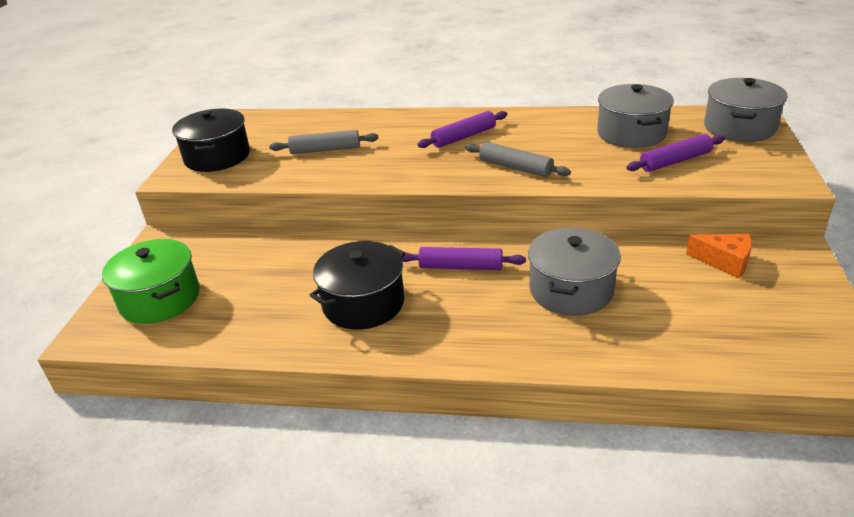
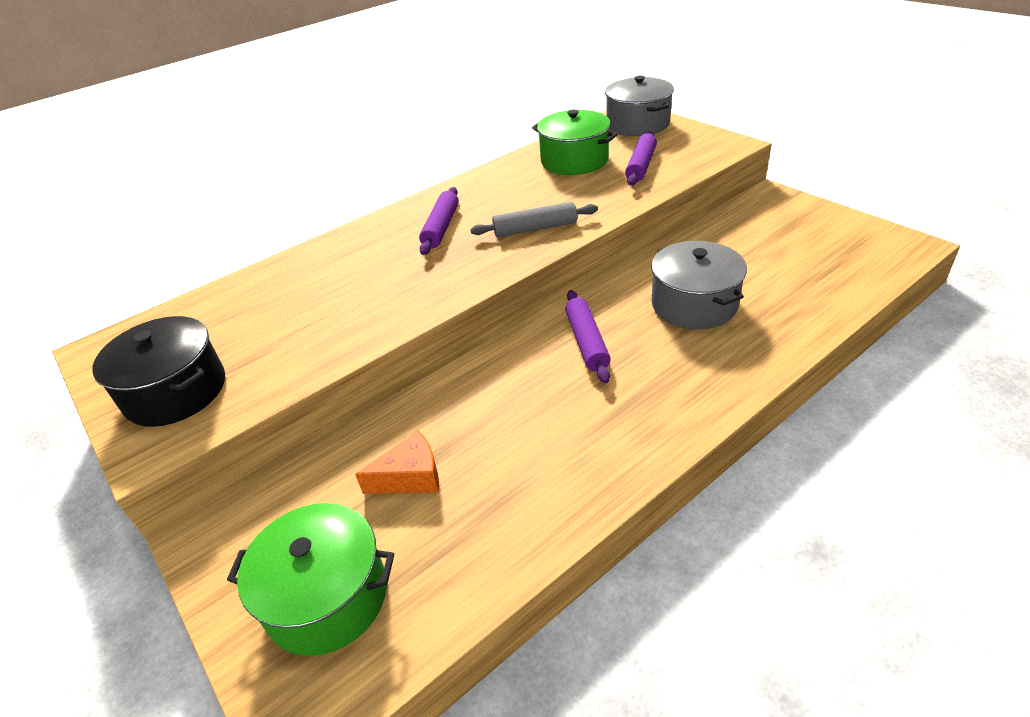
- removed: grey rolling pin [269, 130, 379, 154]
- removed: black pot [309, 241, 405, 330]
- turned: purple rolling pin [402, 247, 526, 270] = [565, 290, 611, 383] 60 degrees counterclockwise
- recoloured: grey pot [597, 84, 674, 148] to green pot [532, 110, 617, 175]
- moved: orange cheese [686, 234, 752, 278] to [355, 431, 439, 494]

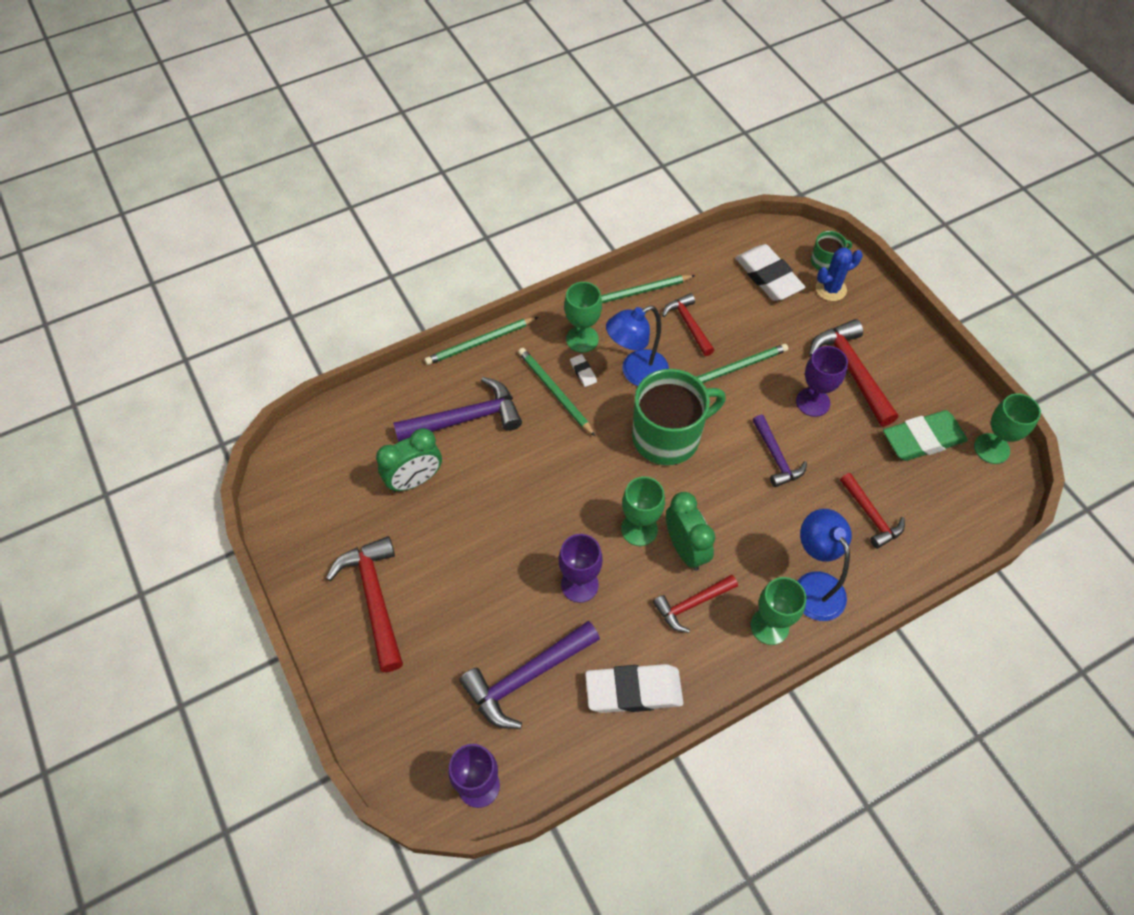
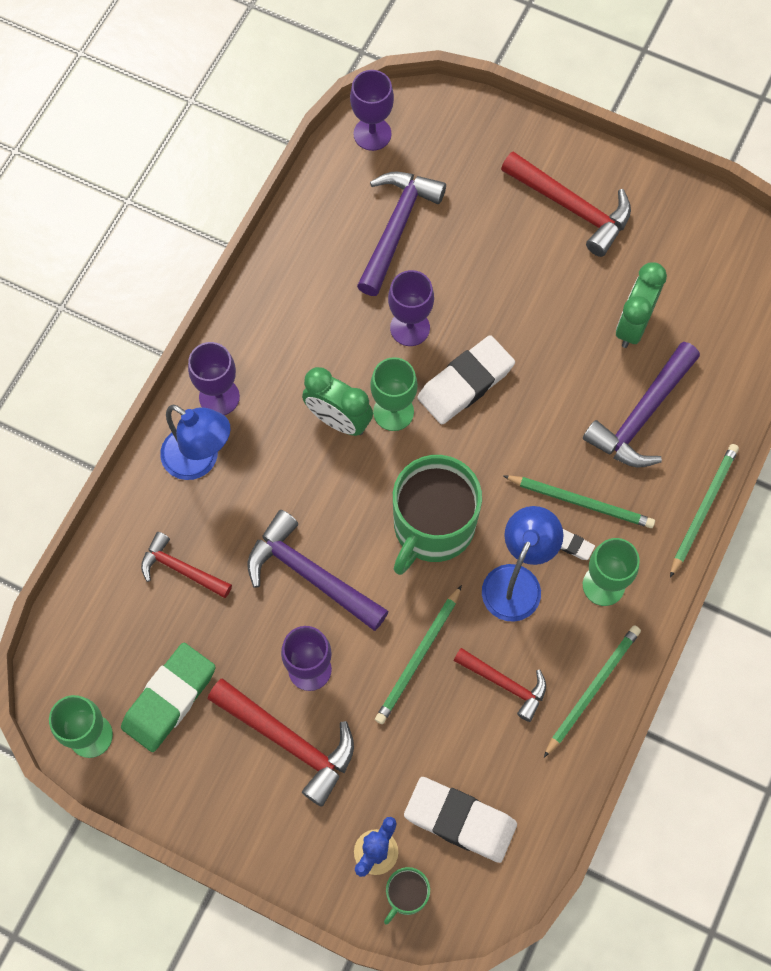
- moved: white eraser [585, 664, 683, 713] to [417, 335, 515, 424]
- removed: red hammer [653, 575, 738, 633]
- recoloured: green goblet [751, 577, 807, 645] to purple goblet [188, 342, 240, 415]
- resized: purple hammer [753, 415, 807, 487] = [247, 510, 389, 631] x1.60

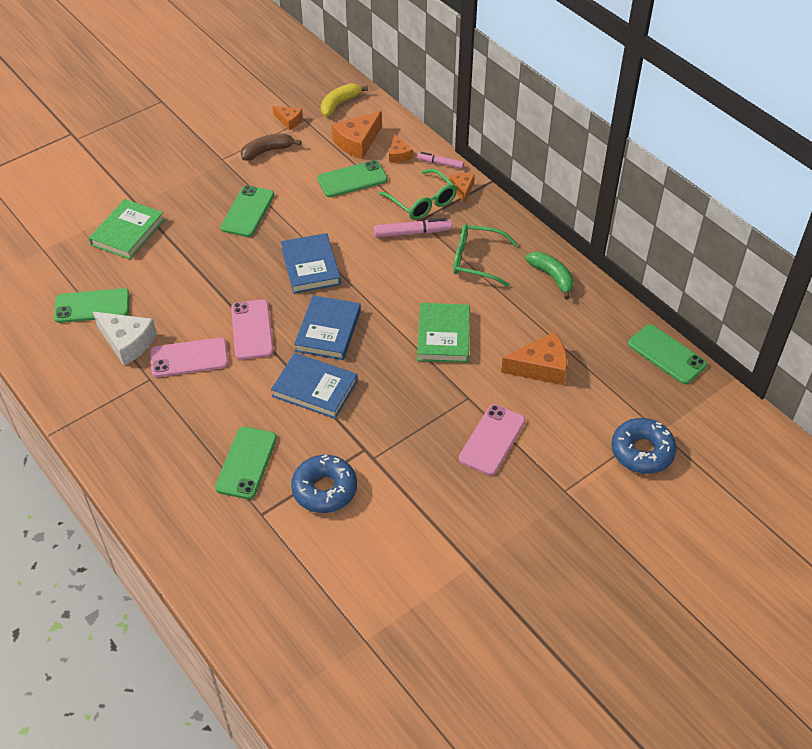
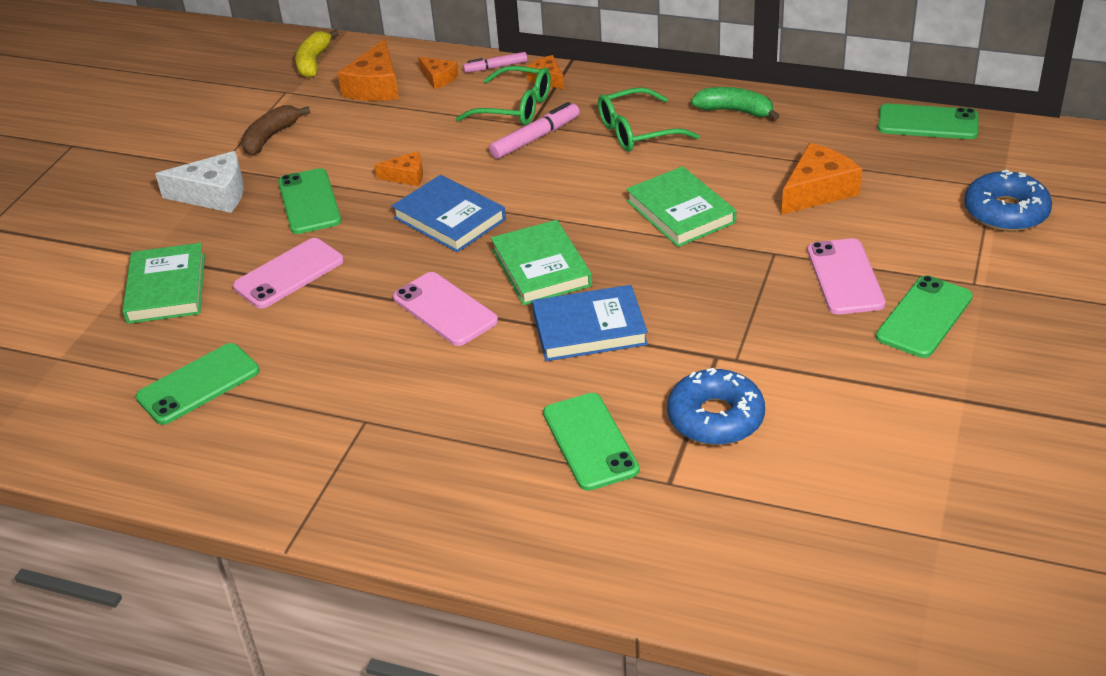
- moved: white cheese [93, 312, 157, 366] to [155, 151, 244, 213]
- moved: pink phone [150, 337, 228, 377] to [233, 238, 344, 309]
- moved: orange cheese [272, 106, 303, 130] to [375, 151, 423, 186]
- recoloured: blue book [294, 295, 361, 360] to green book [491, 220, 592, 305]
- moved: green phone [317, 160, 388, 197] to [876, 275, 973, 358]

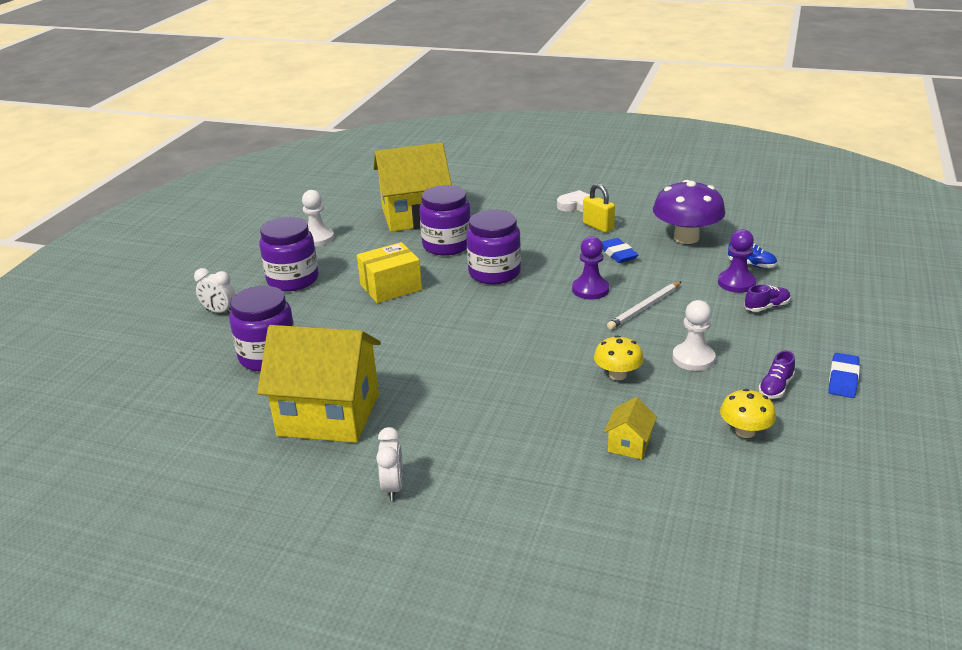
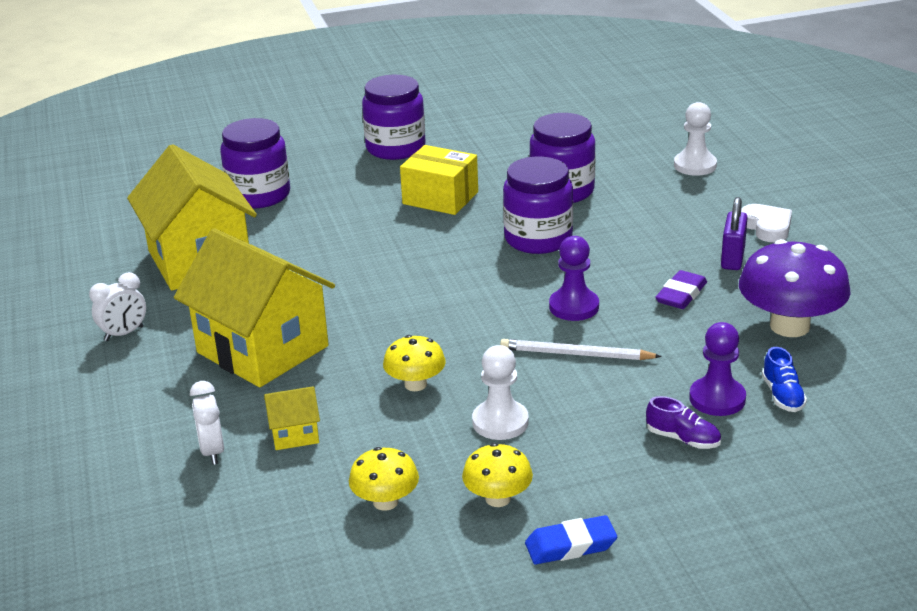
- moved: white clock [194, 268, 235, 313] to [190, 381, 224, 465]
- moved: white pawn [302, 190, 334, 246] to [674, 102, 717, 176]
- moved: yellow house [373, 143, 452, 232] to [174, 228, 335, 387]
- recoloured: yellow padlock [583, 183, 615, 233] to purple padlock [721, 197, 748, 270]
- recoloured: blue eraser [602, 238, 638, 263] to purple eraser [655, 270, 707, 309]
- replaced: purple shoe [758, 351, 795, 399] to yellow mushroom [462, 443, 533, 507]

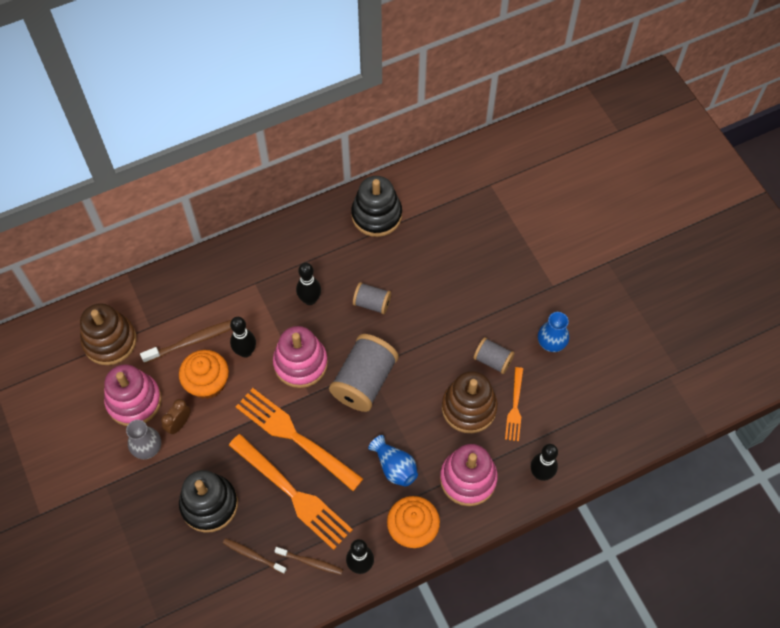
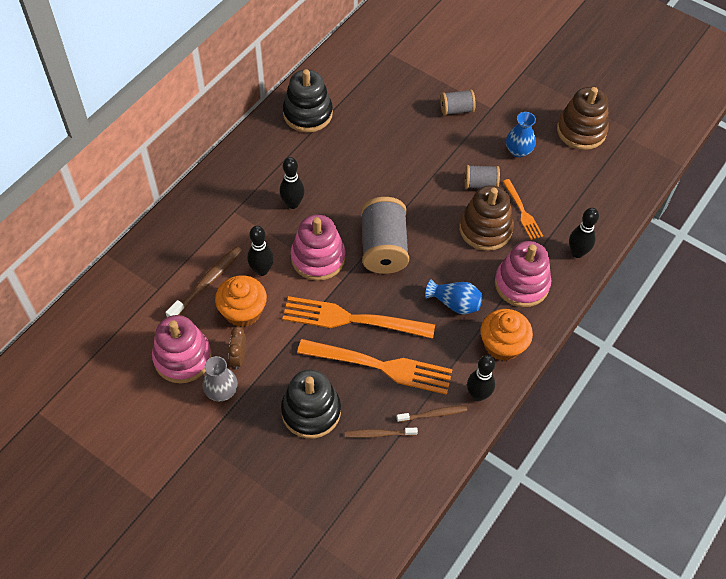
- moved: brown stacking toy [80, 303, 137, 365] to [557, 87, 609, 150]
- moved: grey spool [353, 282, 391, 314] to [440, 89, 476, 116]

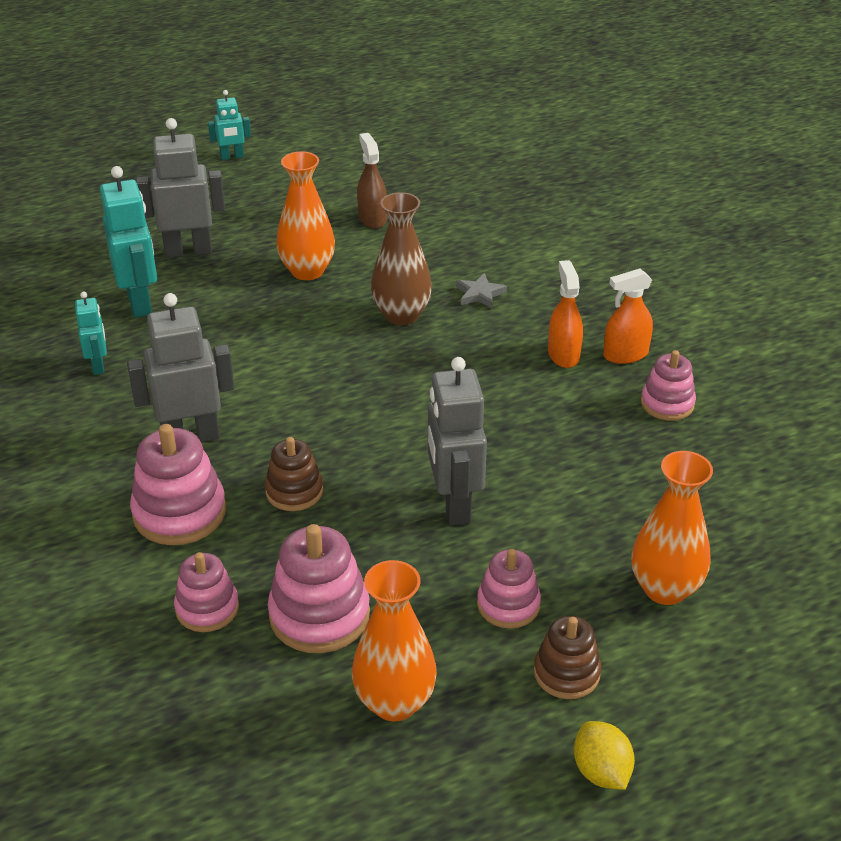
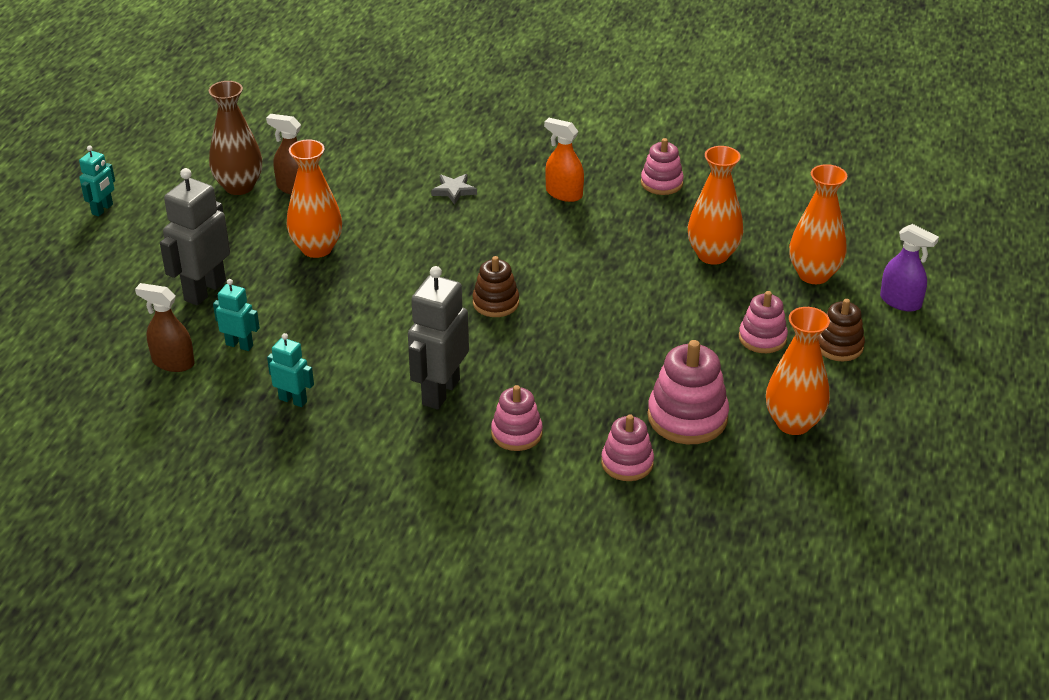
- resized: turquoise robot [100, 166, 157, 318] = [213, 279, 260, 351] x0.55
- resized: pink stacking toy [130, 424, 226, 545] = [491, 385, 543, 451] x0.63
- moved: brown stacking toy [265, 437, 323, 511] to [472, 256, 519, 317]
- moved: brown vase [371, 192, 432, 325] to [209, 81, 262, 195]
- removed: grey robot [428, 357, 487, 525]
- removed: yellow lemon [574, 721, 635, 790]
- removed: orange spray bottle [603, 269, 653, 364]
- added: brown spray bottle [135, 283, 194, 372]
- added: orange vase [688, 146, 744, 265]
- added: purple spray bottle [880, 224, 939, 312]

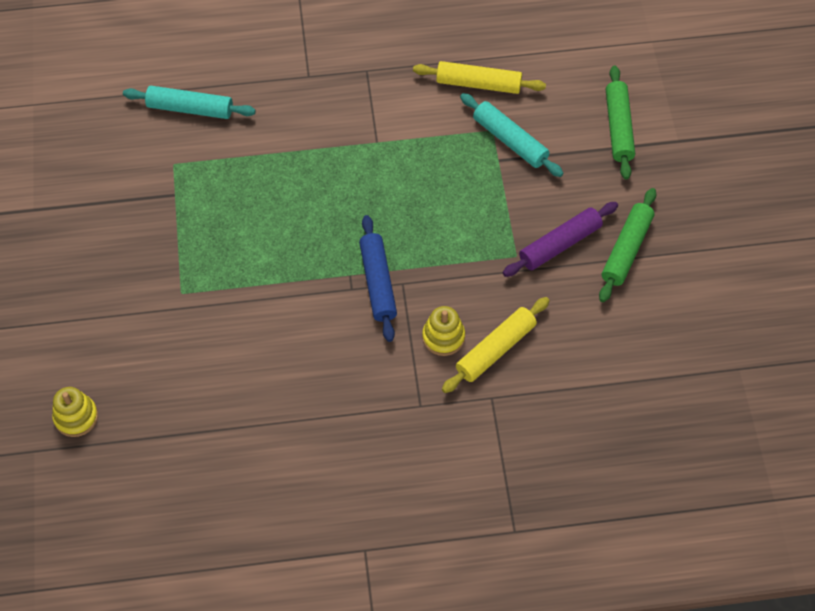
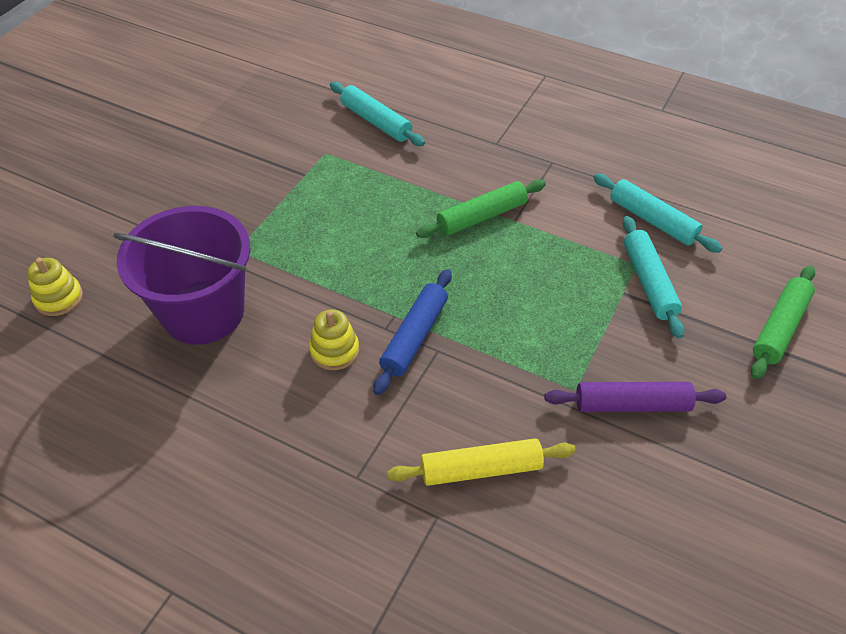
- recoloured: yellow rolling pin [413, 61, 546, 94] to turquoise rolling pin [593, 174, 722, 253]
- moved: yellow stacking toy [422, 306, 465, 356] to [309, 310, 359, 370]
- moved: green rolling pin [599, 188, 656, 302] to [416, 180, 546, 238]
- added: purple bucket [113, 206, 251, 345]

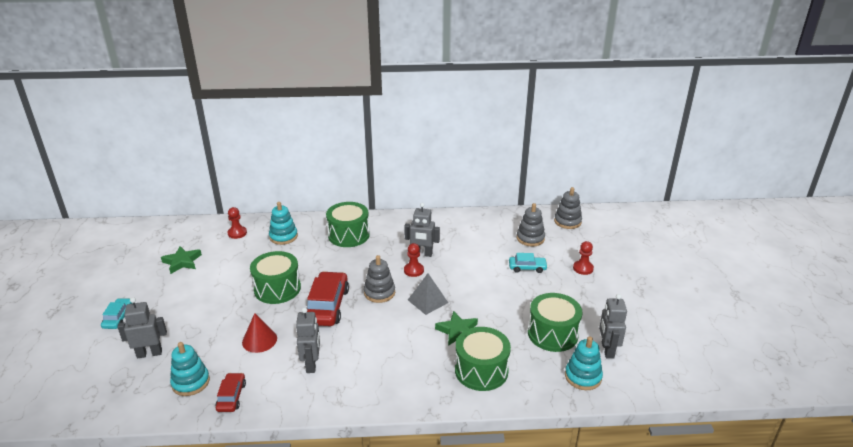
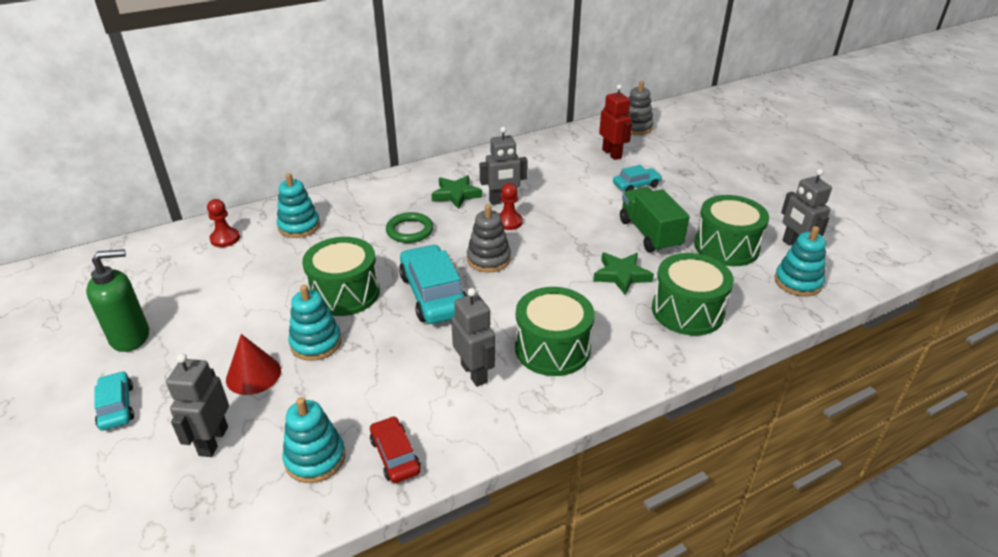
- turned: grey robot [118, 297, 167, 359] = [166, 353, 229, 457] 45 degrees counterclockwise
- moved: green star [161, 246, 202, 274] to [431, 175, 482, 209]
- moved: red cone [242, 313, 277, 353] to [226, 334, 281, 395]
- recoloured: red car [307, 271, 349, 326] to turquoise car [399, 244, 467, 324]
- moved: green drum [326, 202, 370, 247] to [515, 287, 595, 376]
- removed: grey pyramid [408, 273, 448, 315]
- replaced: grey stacking toy [517, 203, 545, 247] to red robot [599, 84, 632, 160]
- removed: red pawn [573, 241, 594, 275]
- added: green soap dispenser [86, 249, 149, 352]
- added: turquoise stacking toy [288, 285, 342, 361]
- added: green ring [386, 212, 433, 243]
- added: green truck [620, 187, 690, 253]

